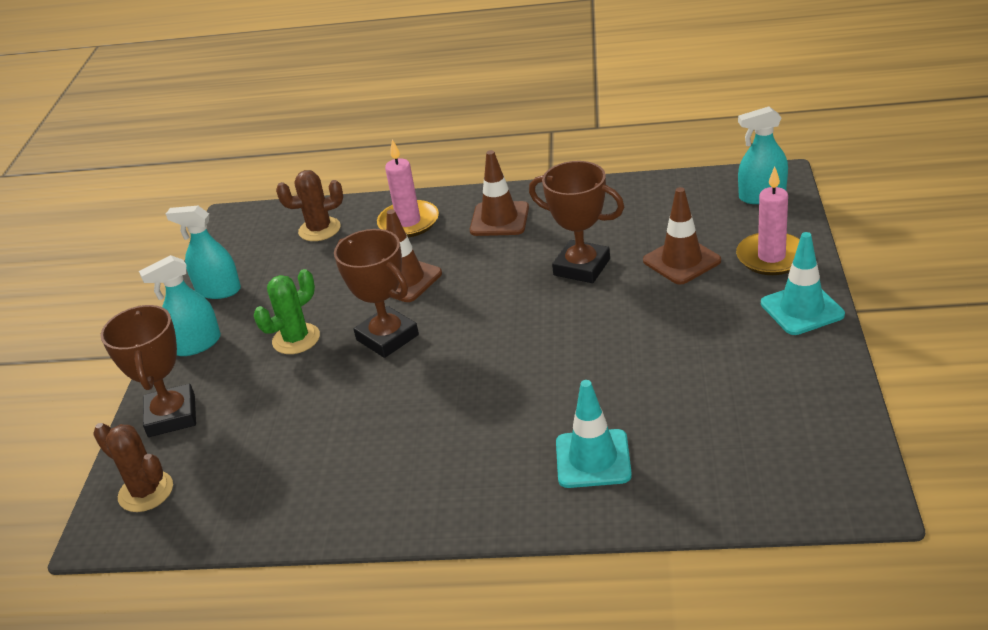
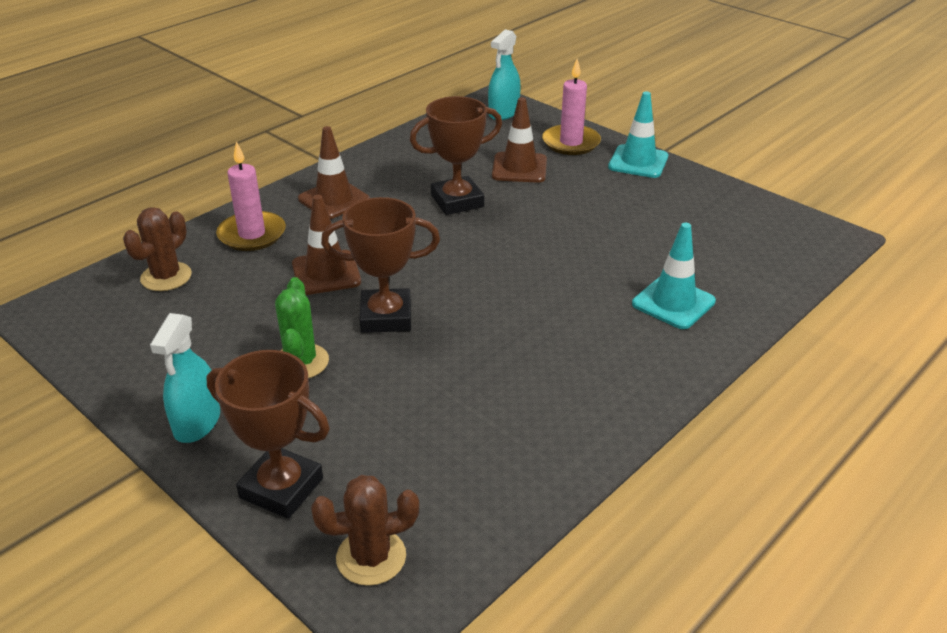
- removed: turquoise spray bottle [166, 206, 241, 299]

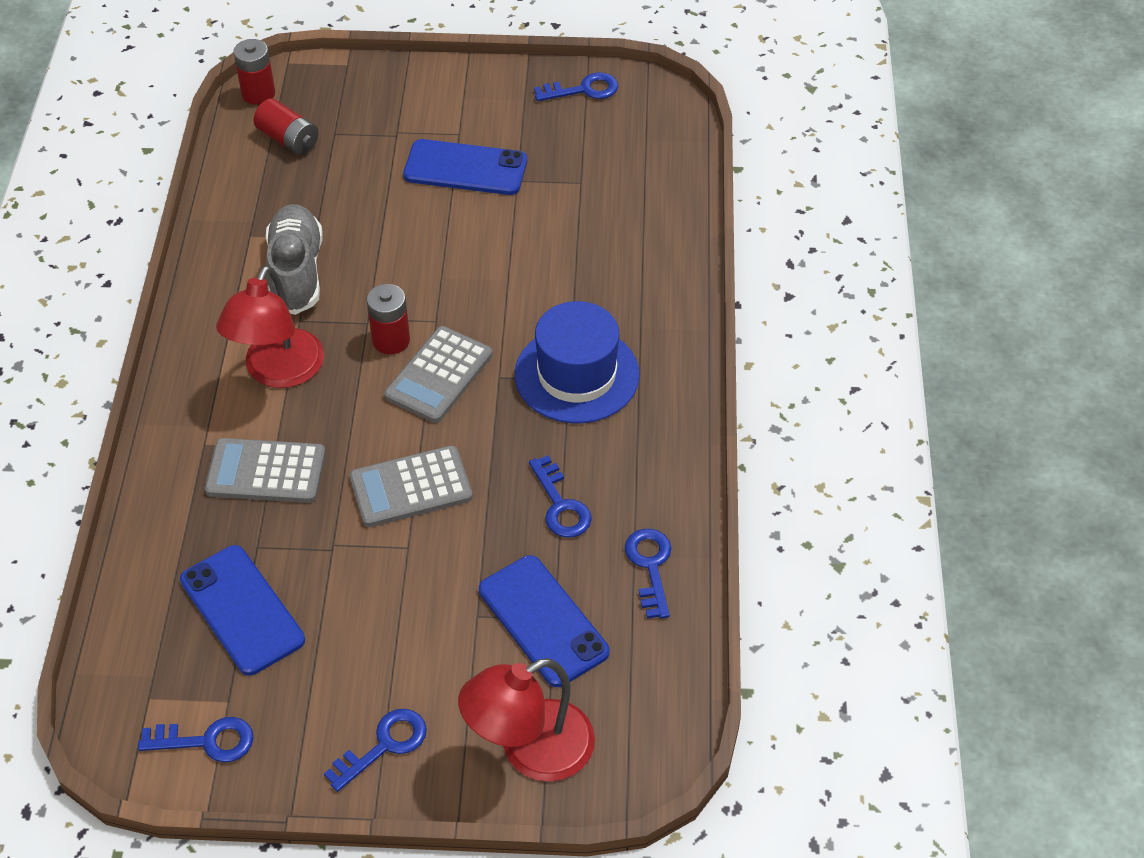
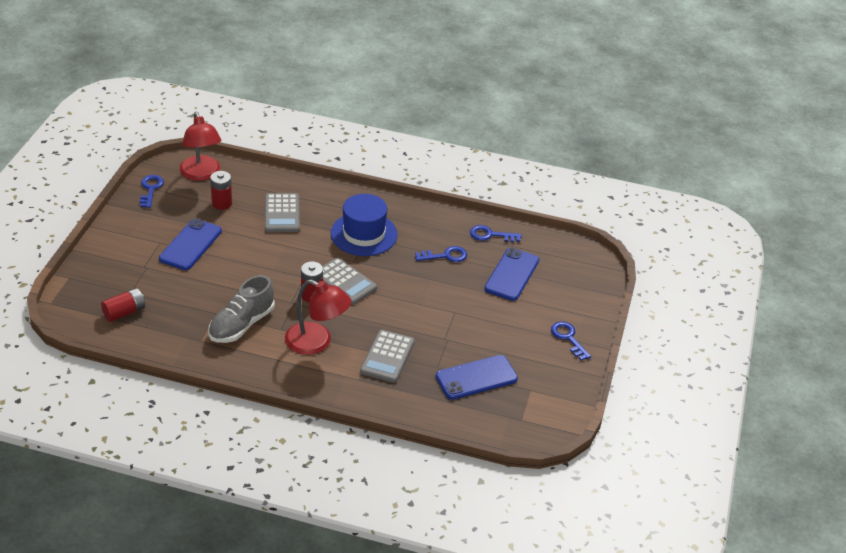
- removed: blue key [138, 717, 254, 762]
- moved: red battery [233, 39, 275, 105] to [210, 171, 232, 210]
- turned: grey shoe [266, 204, 322, 315] = [208, 275, 275, 343] 60 degrees counterclockwise
- moved: grey calculator [349, 446, 473, 527] to [265, 193, 300, 232]
- moved: red lamp [458, 658, 595, 782] to [179, 112, 222, 181]
- turned: blue phone [479, 555, 610, 687] = [484, 248, 539, 301] 45 degrees counterclockwise

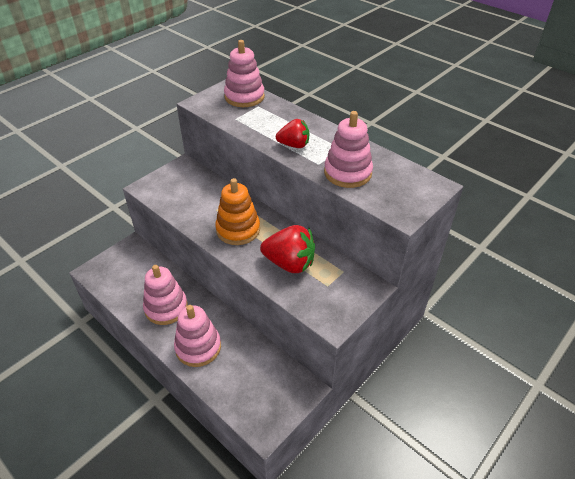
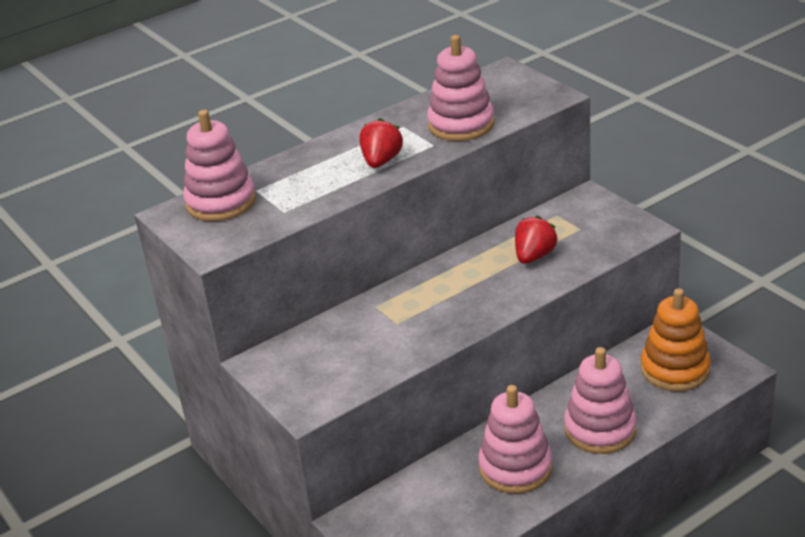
- moved: orange stacking toy [215, 178, 260, 245] to [641, 288, 711, 391]
- resized: red strawberry [260, 225, 315, 273] = [515, 215, 558, 264] x0.64

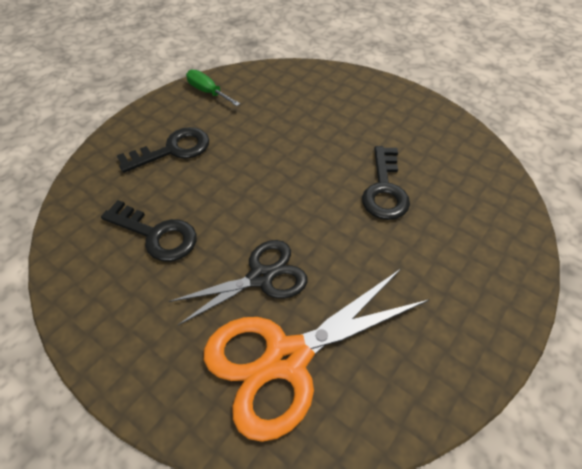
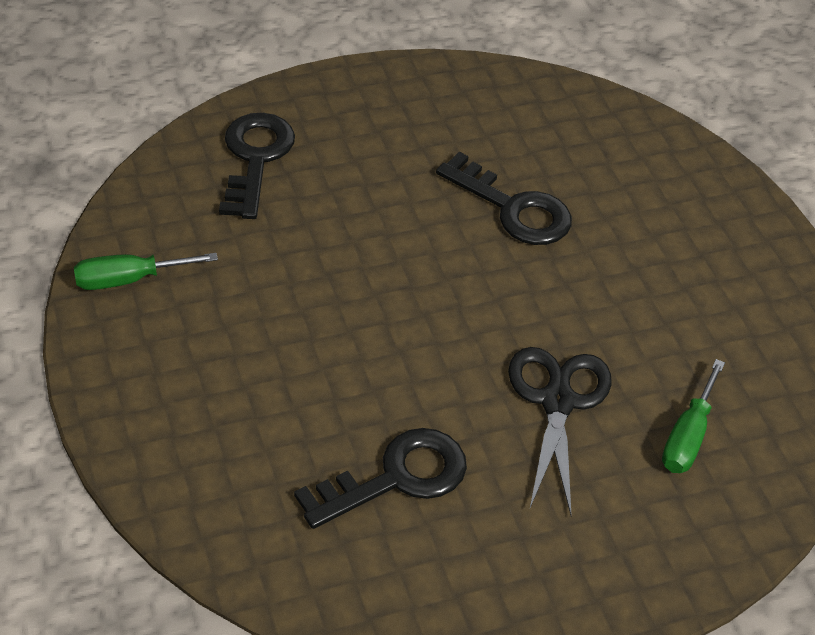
- moved: black key [117, 127, 209, 173] to [219, 113, 295, 219]
- replaced: orange scissors [204, 269, 429, 442] to green screwdriver [662, 359, 725, 473]

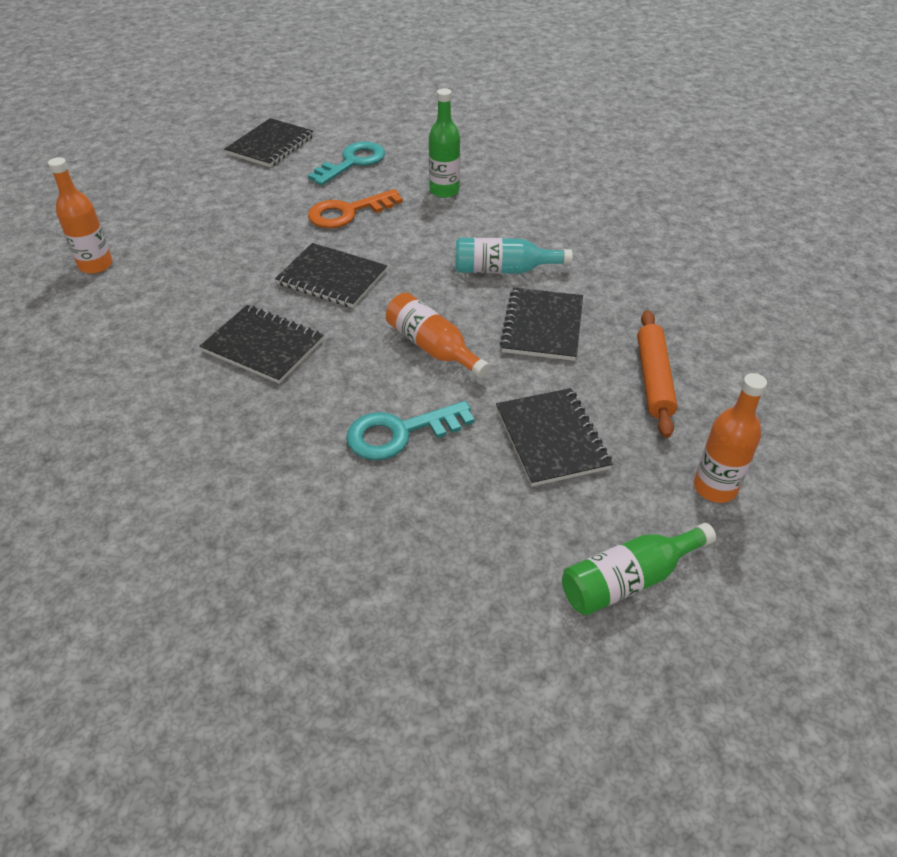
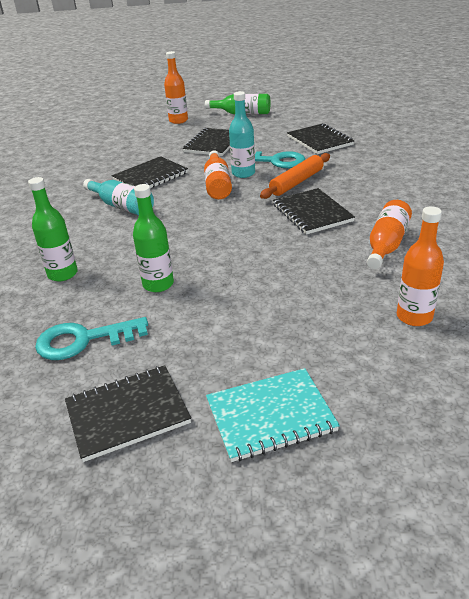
- moved: black notebook [275, 243, 387, 308] to [287, 123, 354, 154]
- replaced: orange key [308, 189, 403, 228] to green bottle [133, 184, 174, 292]
- moved: orange rolling pin [637, 310, 677, 438] to [260, 153, 330, 199]
- added: turquoise notebook [206, 368, 340, 462]
- added: turquoise bottle [229, 91, 255, 178]
- added: orange bottle [367, 200, 412, 269]

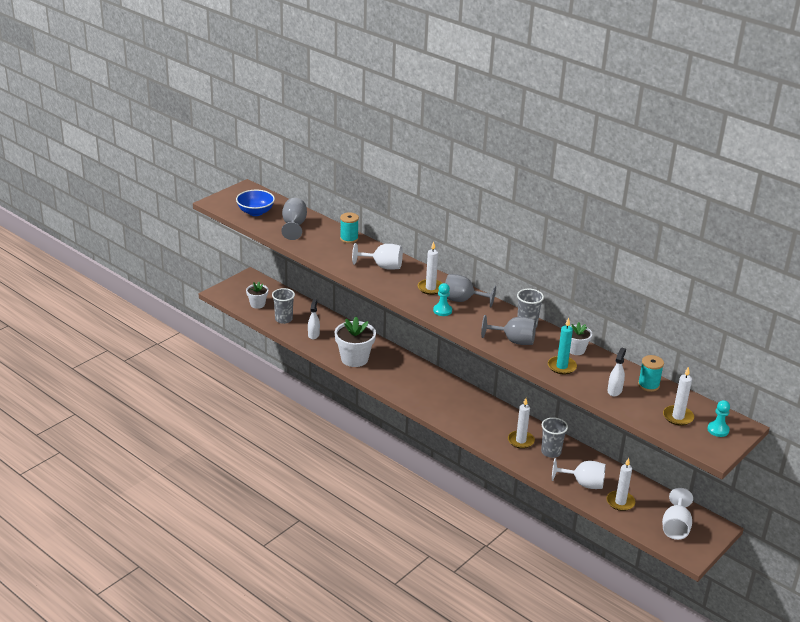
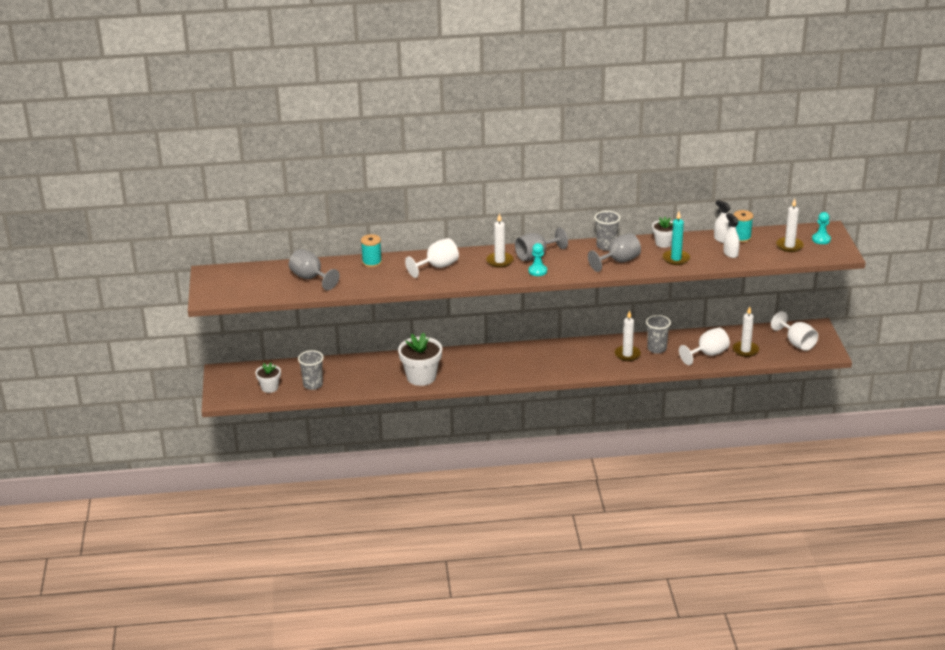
- removed: blue bowl [236, 190, 275, 216]
- moved: white spray bottle [308, 299, 320, 339] to [714, 200, 731, 243]

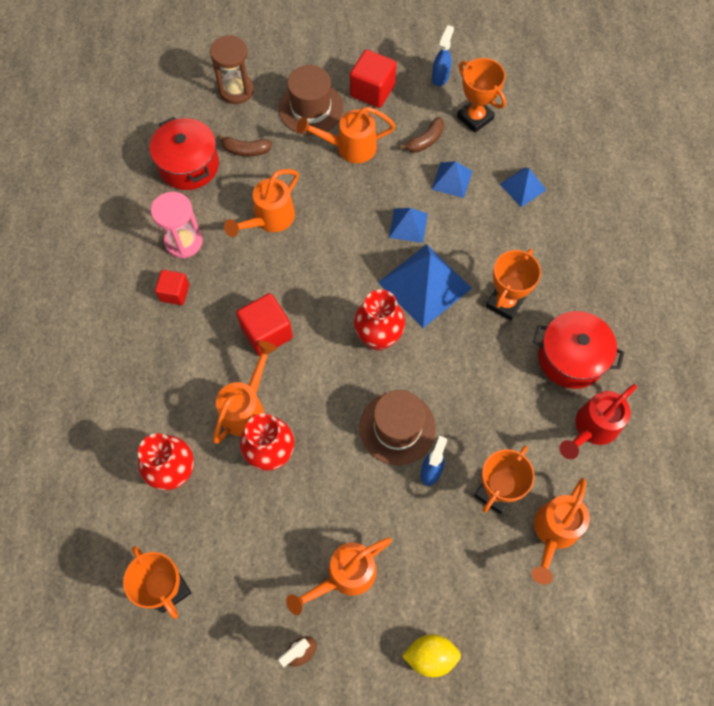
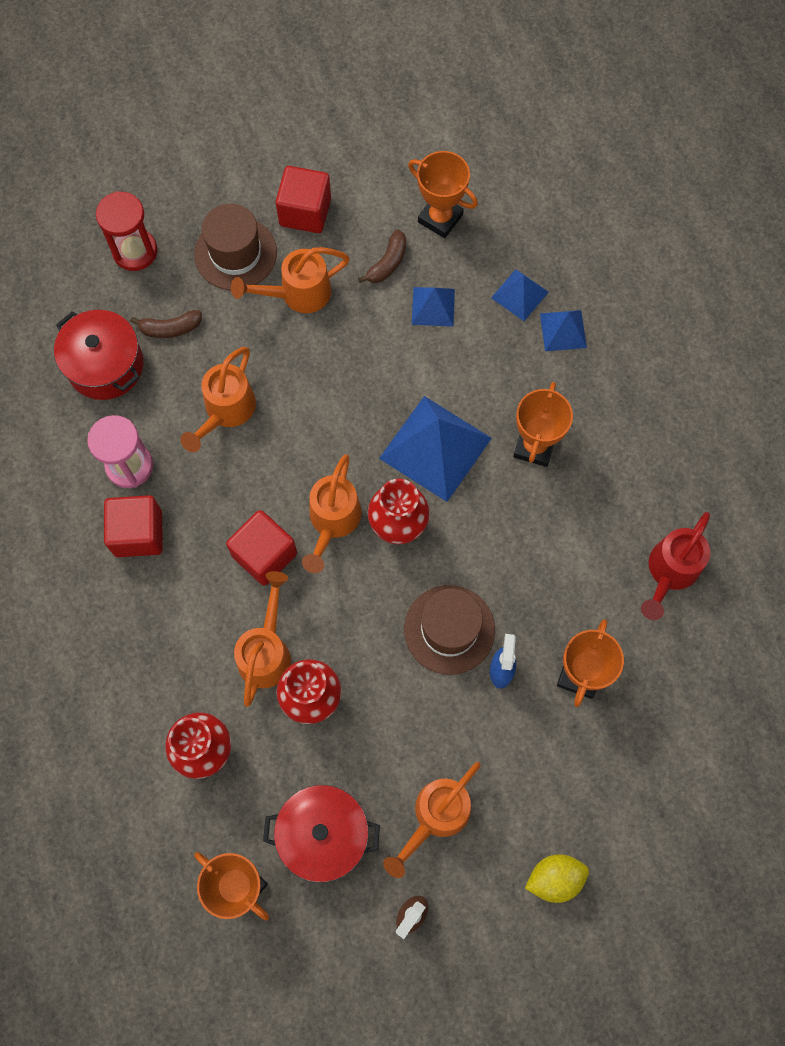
- resized: red cube [155, 270, 189, 305] = [104, 495, 163, 557] x1.56
- recoloured: brown hourglass [210, 35, 254, 104] to red hourglass [96, 191, 157, 271]
- moved: blue pyramid [389, 208, 428, 243] to [540, 310, 587, 351]
- removed: blue spray bottle [432, 25, 454, 86]
- moved: orange watering can [532, 478, 590, 585] to [302, 454, 362, 573]
- moved: red pot [533, 311, 624, 389] to [263, 785, 380, 883]

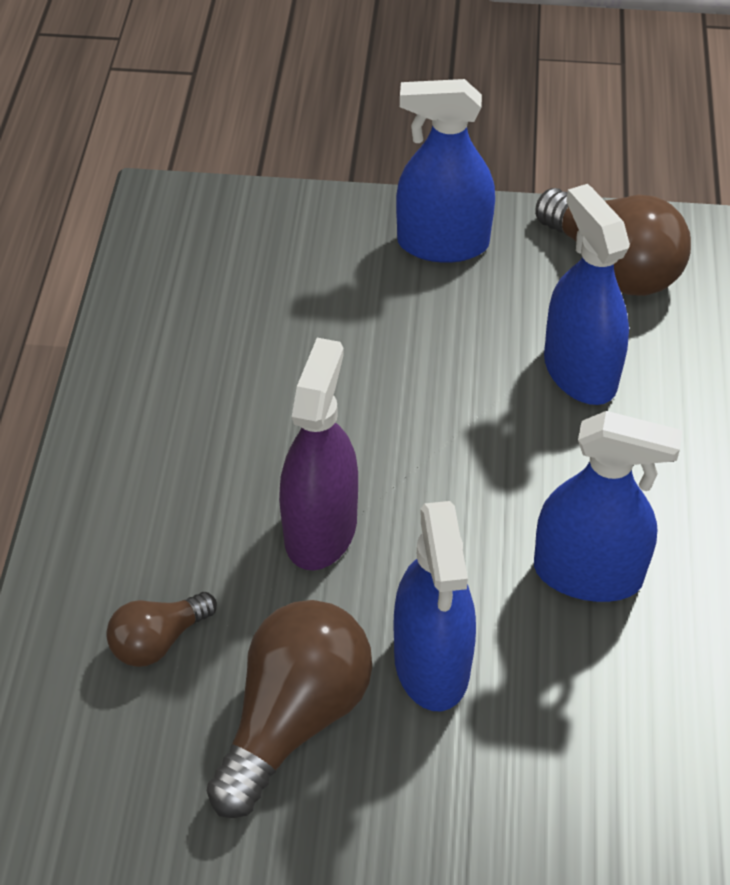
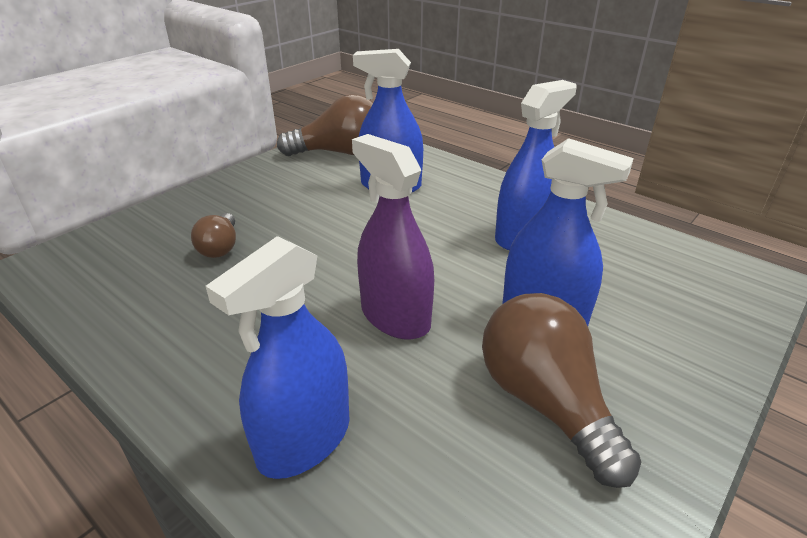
- moved: brown light bulb [106, 592, 217, 667] to [191, 213, 236, 258]
- moved: blue spray bottle [396, 79, 495, 263] to [206, 236, 350, 479]

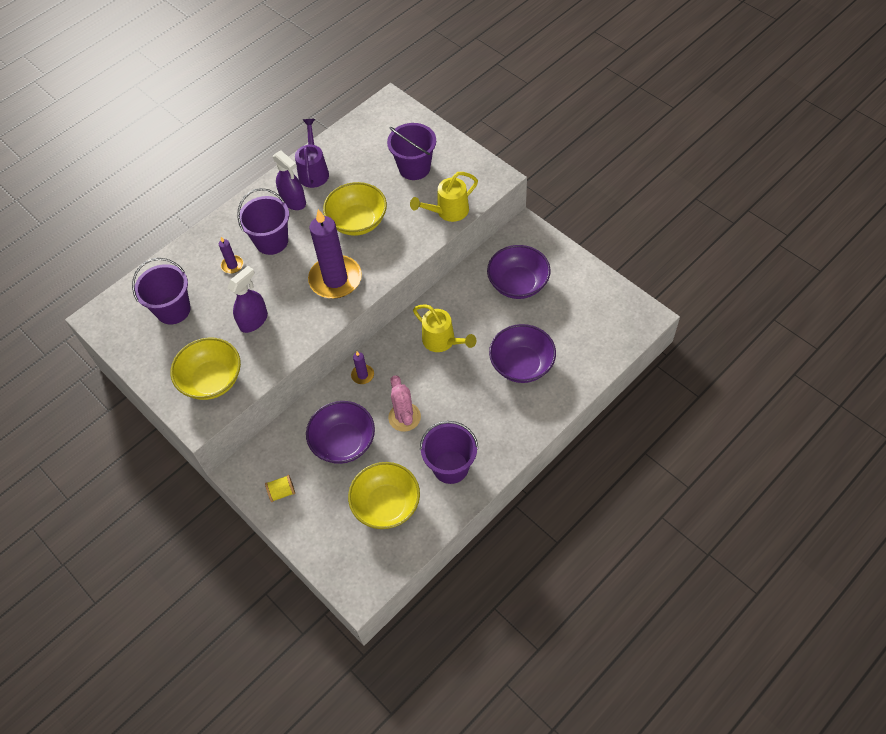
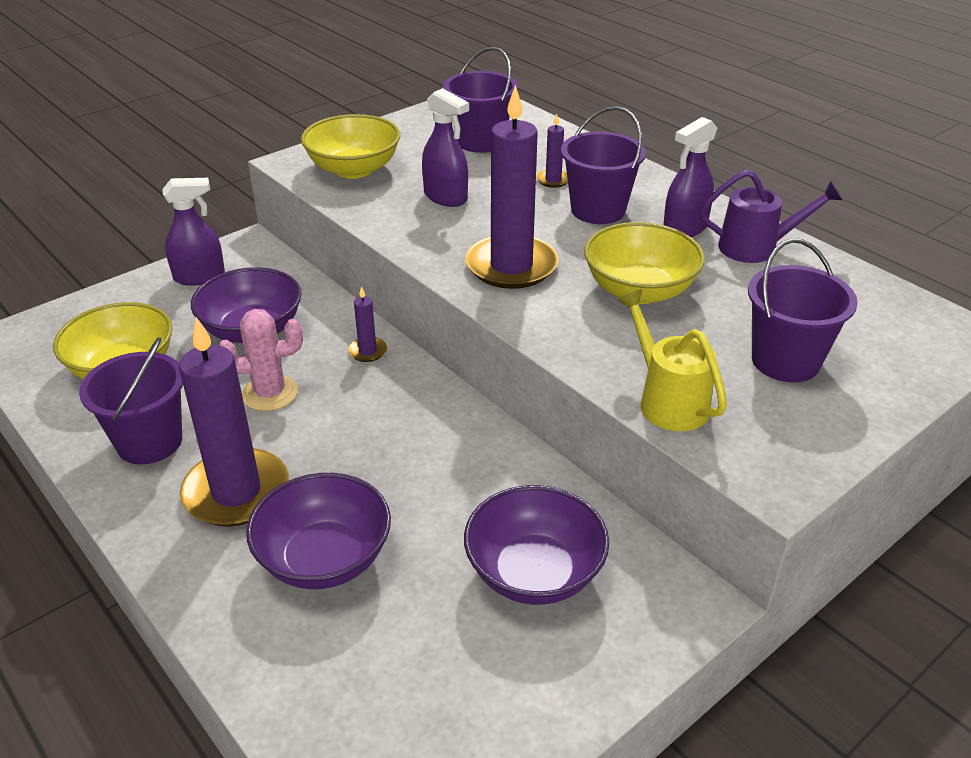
- replaced: yellow spool [265, 475, 295, 502] to purple spray bottle [162, 178, 225, 286]
- removed: yellow watering can [413, 304, 476, 352]
- added: purple candle [179, 317, 289, 527]

